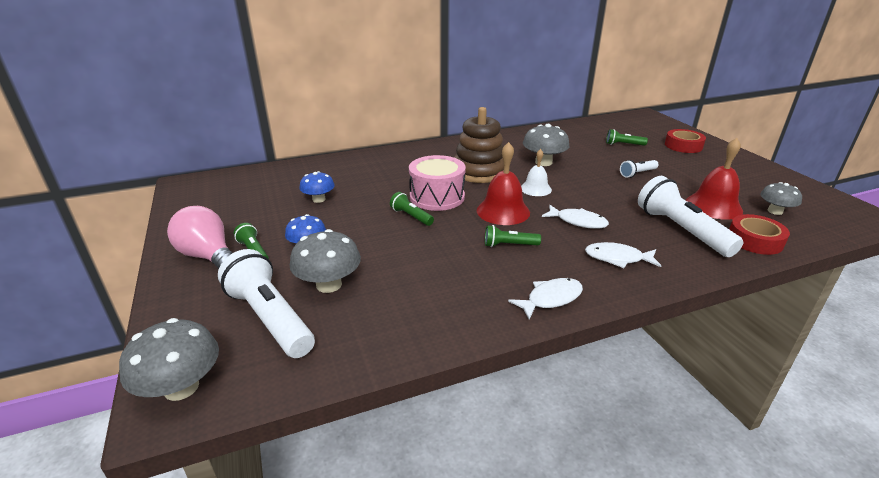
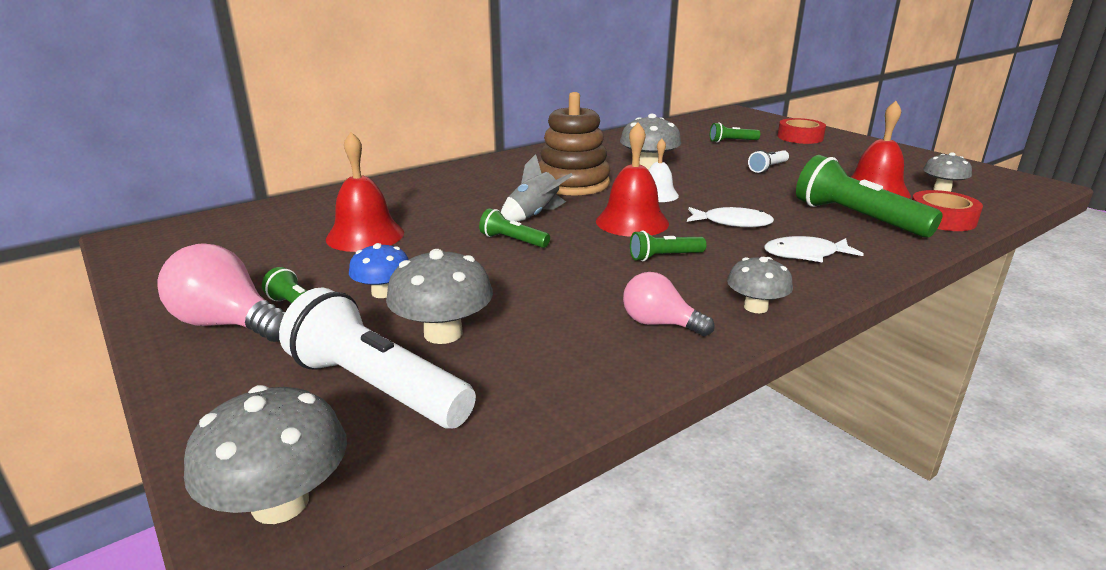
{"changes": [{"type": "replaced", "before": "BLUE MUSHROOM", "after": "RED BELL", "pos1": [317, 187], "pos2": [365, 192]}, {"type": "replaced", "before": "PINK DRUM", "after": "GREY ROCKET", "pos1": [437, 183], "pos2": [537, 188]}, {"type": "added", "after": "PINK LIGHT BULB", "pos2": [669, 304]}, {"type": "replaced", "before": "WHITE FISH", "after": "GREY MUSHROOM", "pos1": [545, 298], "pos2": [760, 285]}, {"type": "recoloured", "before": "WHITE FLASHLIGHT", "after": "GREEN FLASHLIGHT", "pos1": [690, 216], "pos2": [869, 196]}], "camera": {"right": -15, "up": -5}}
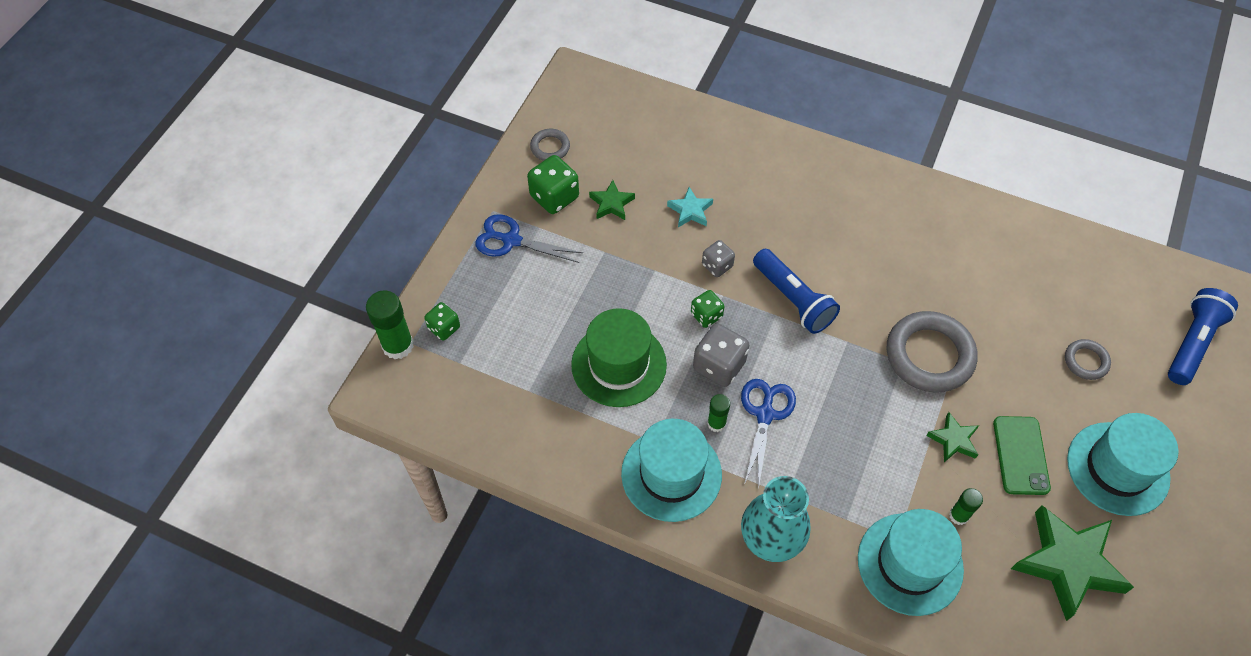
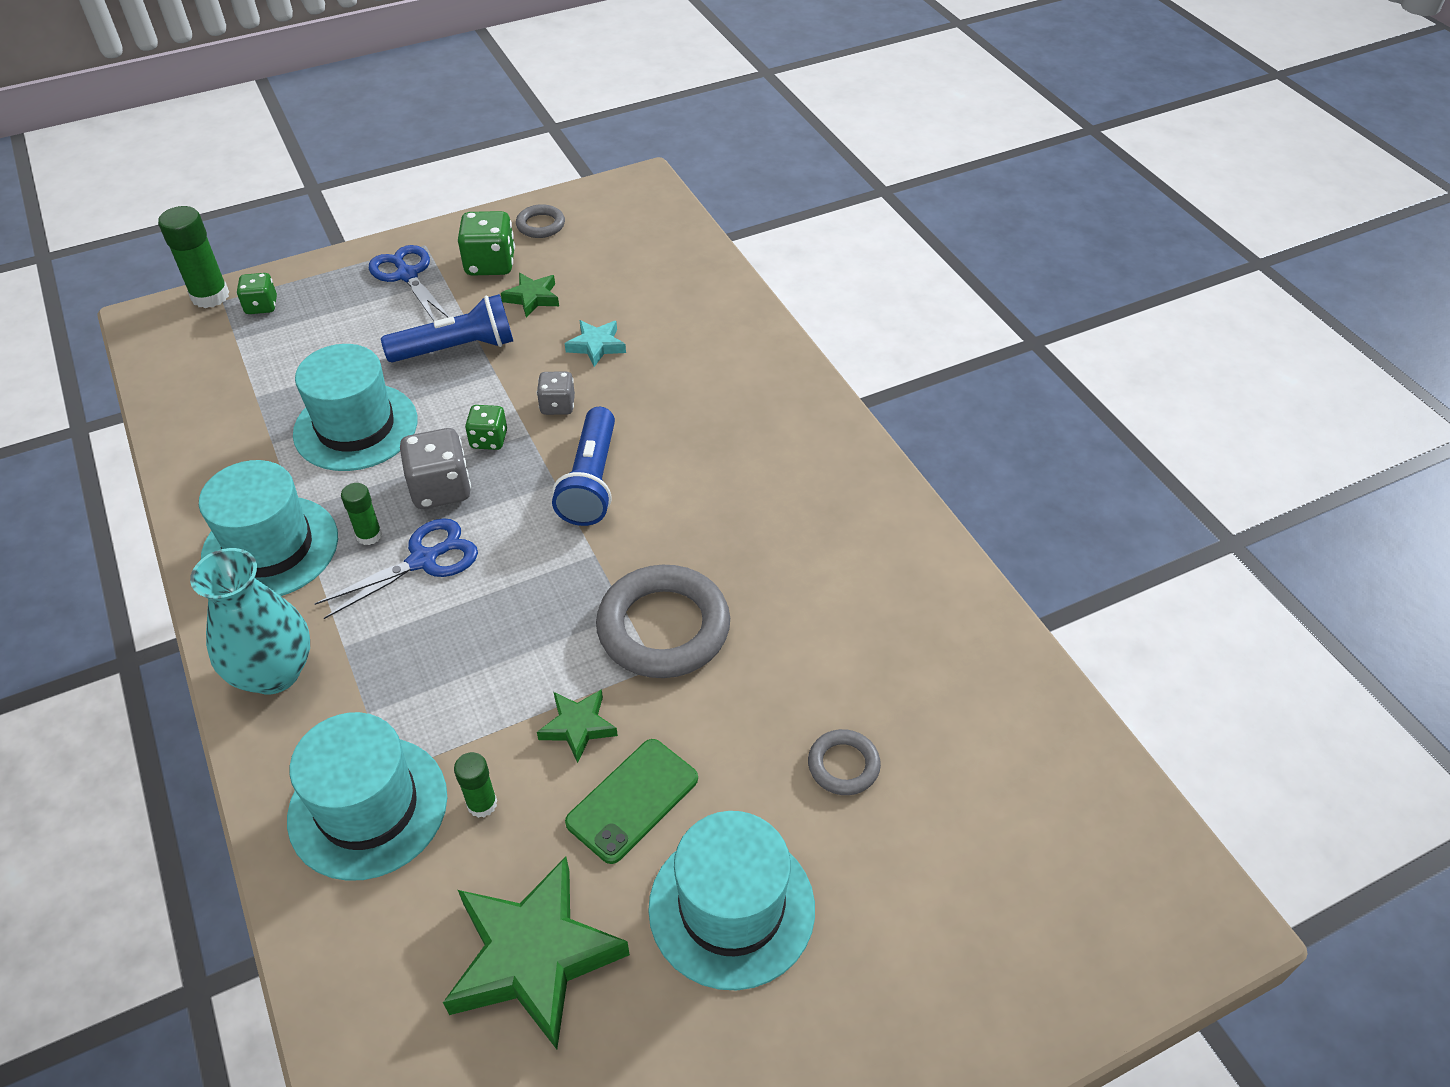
{"changes": [{"type": "recoloured", "before": "GREEN HAT", "after": "TURQUOISE HAT", "pos1": [619, 357], "pos2": [355, 407]}, {"type": "moved", "before": "BLUE FLASHLIGHT", "pos1": [1203, 336], "pos2": [447, 328]}], "camera": {"right": 40, "up": -10}}
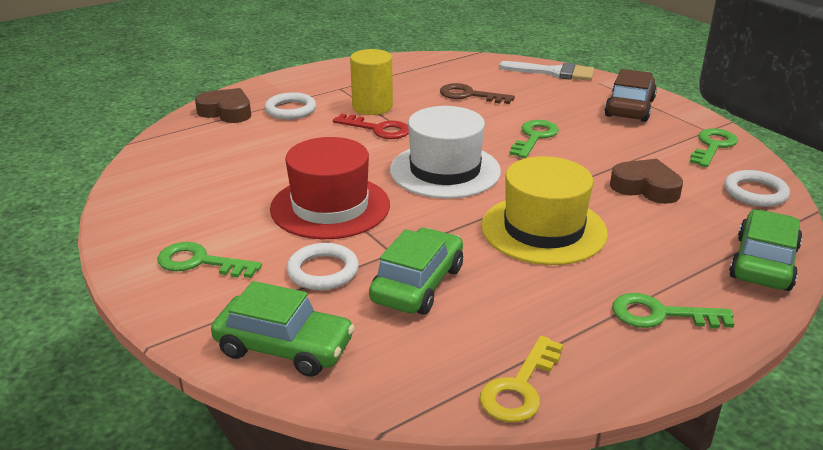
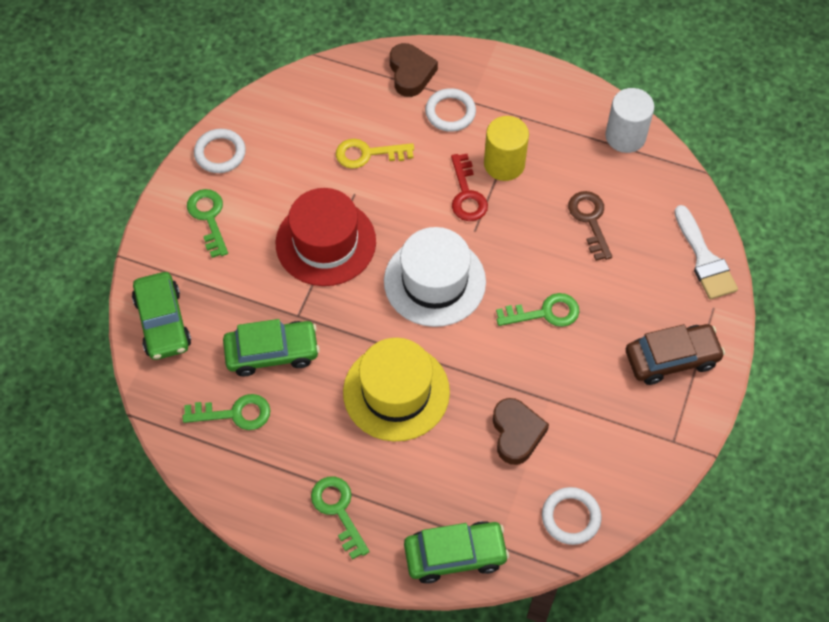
{"changes": [{"type": "moved", "before": "GREEN KEY", "pos1": [714, 147], "pos2": [226, 412]}, {"type": "moved", "before": "WHITE RING", "pos1": [323, 266], "pos2": [220, 151]}, {"type": "moved", "before": "YELLOW KEY", "pos1": [521, 379], "pos2": [375, 154]}, {"type": "added", "after": "WHITE CYLINDER", "pos2": [630, 120]}], "camera": {"right": 55, "up": 30}}
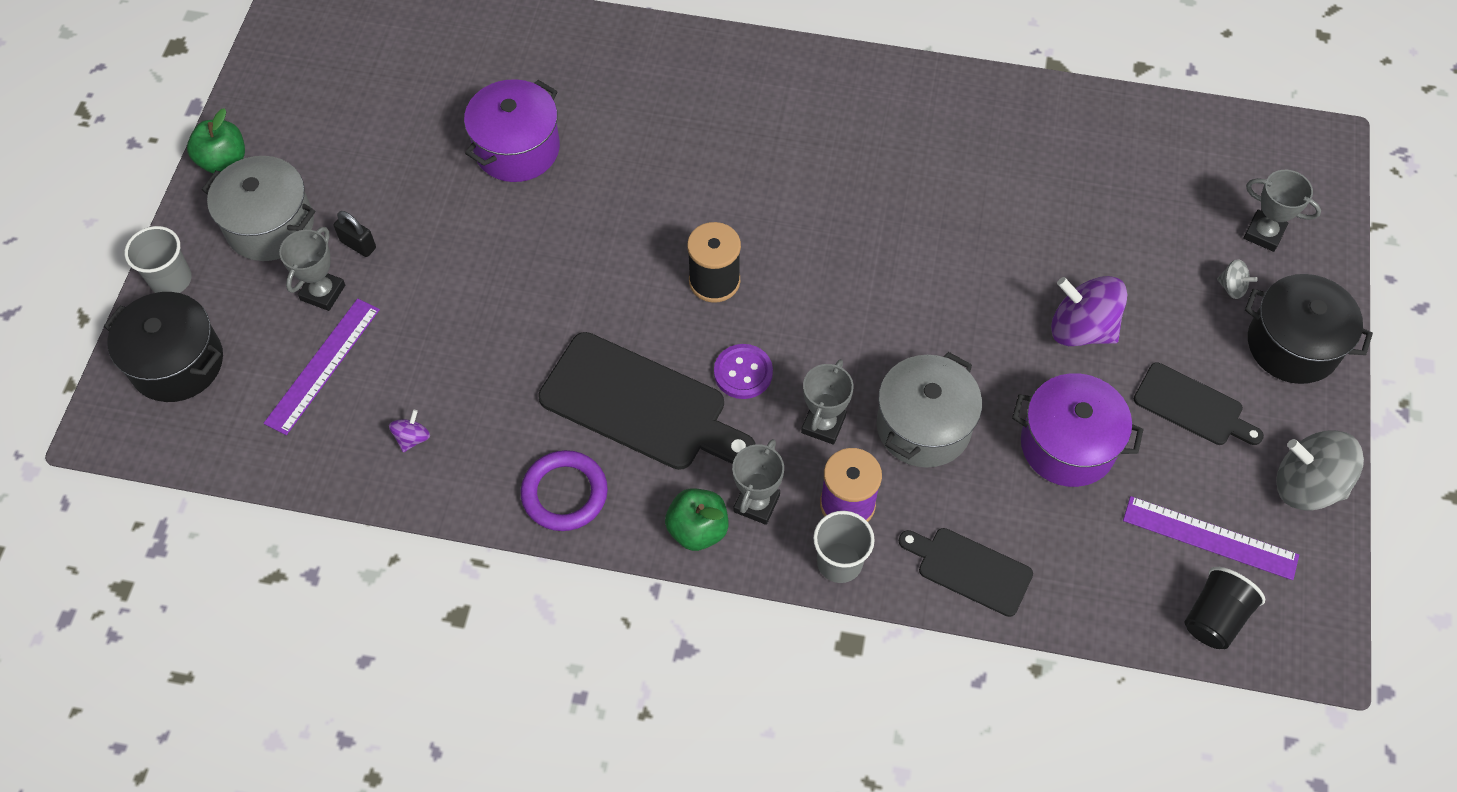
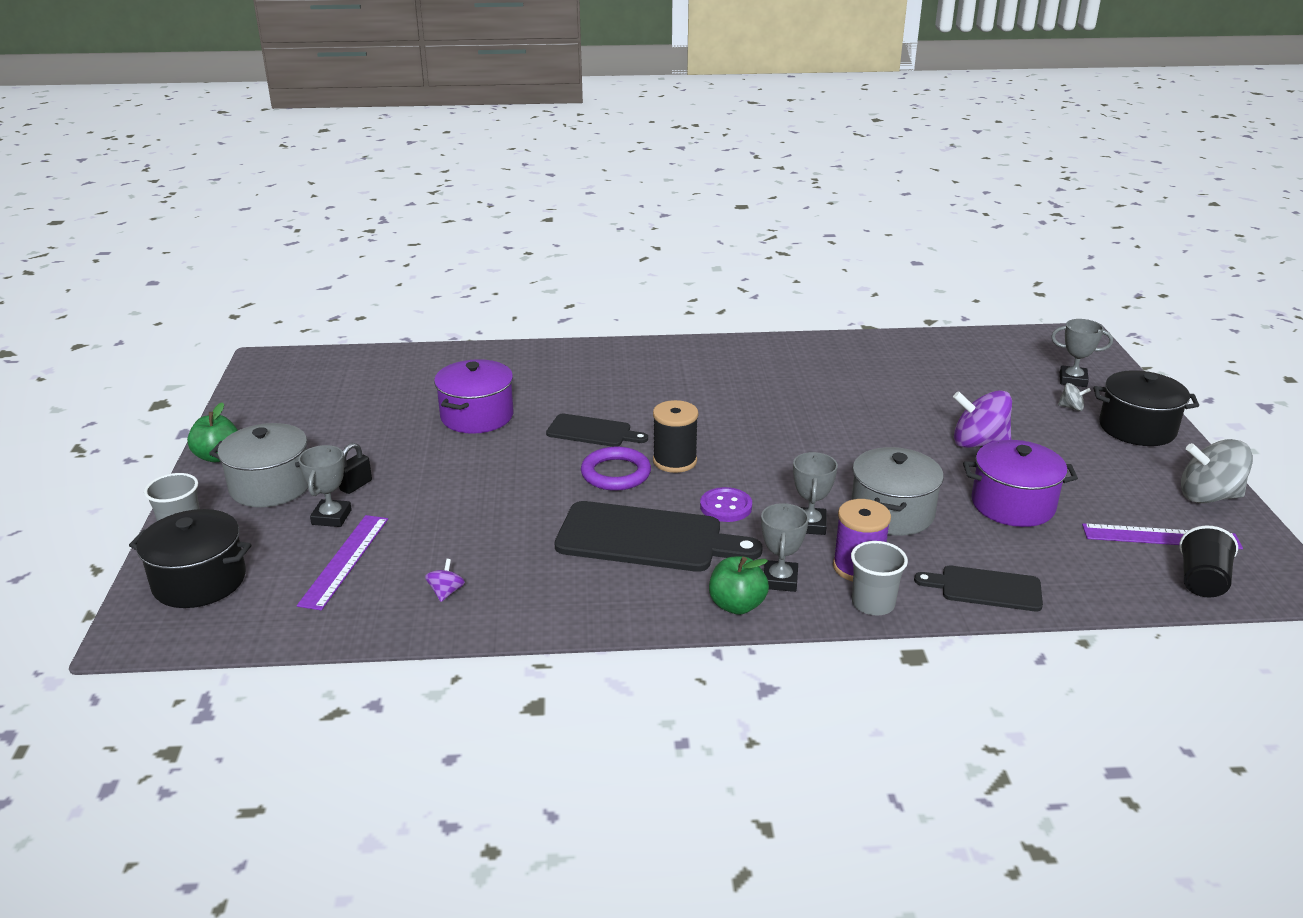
{"changes": [{"type": "turned", "before": "BLACK PADLOCK", "pos1": [355, 234], "pos2": [355, 468], "turn": -75}, {"type": "moved", "before": "BLACK CUTTING BOARD", "pos1": [1199, 404], "pos2": [597, 430]}, {"type": "moved", "before": "PURPLE RING", "pos1": [564, 490], "pos2": [616, 469]}], "camera": {"right": -15, "up": -30}}
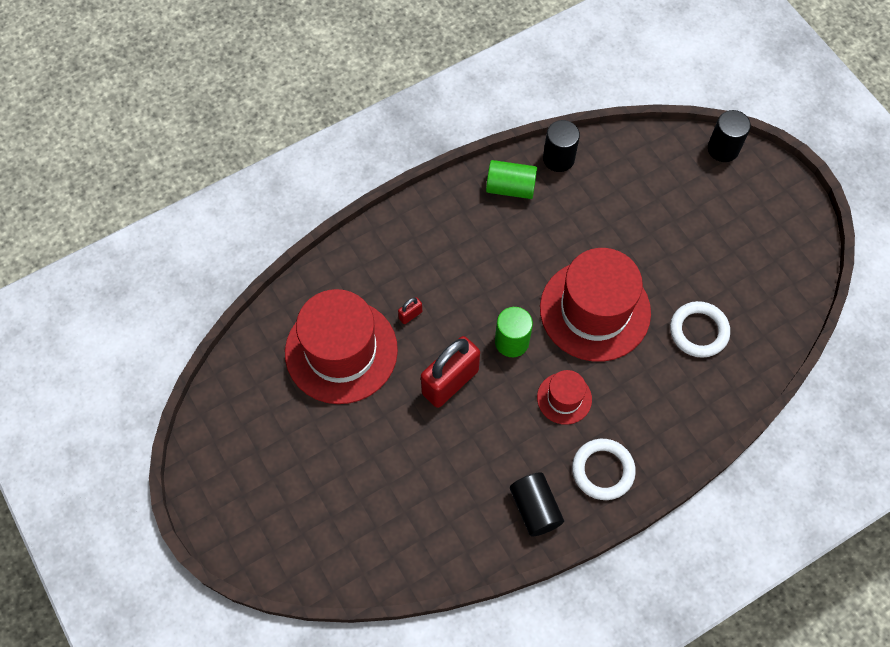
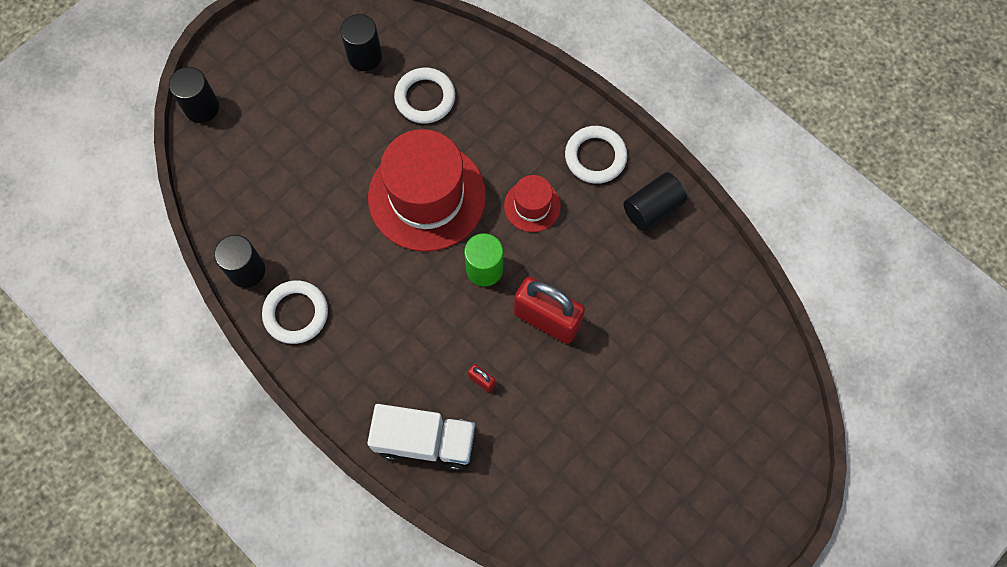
{"changes": [{"type": "replaced", "before": "GREEN CYLINDER", "after": "WHITE RING", "pos1": [511, 179], "pos2": [295, 312]}, {"type": "added", "after": "BLACK CYLINDER", "pos2": [361, 42]}, {"type": "added", "after": "WHITE TRUCK", "pos2": [421, 437]}, {"type": "removed", "before": "RED HAT", "pos1": [341, 346]}], "camera": {"right": -105, "up": 5}}
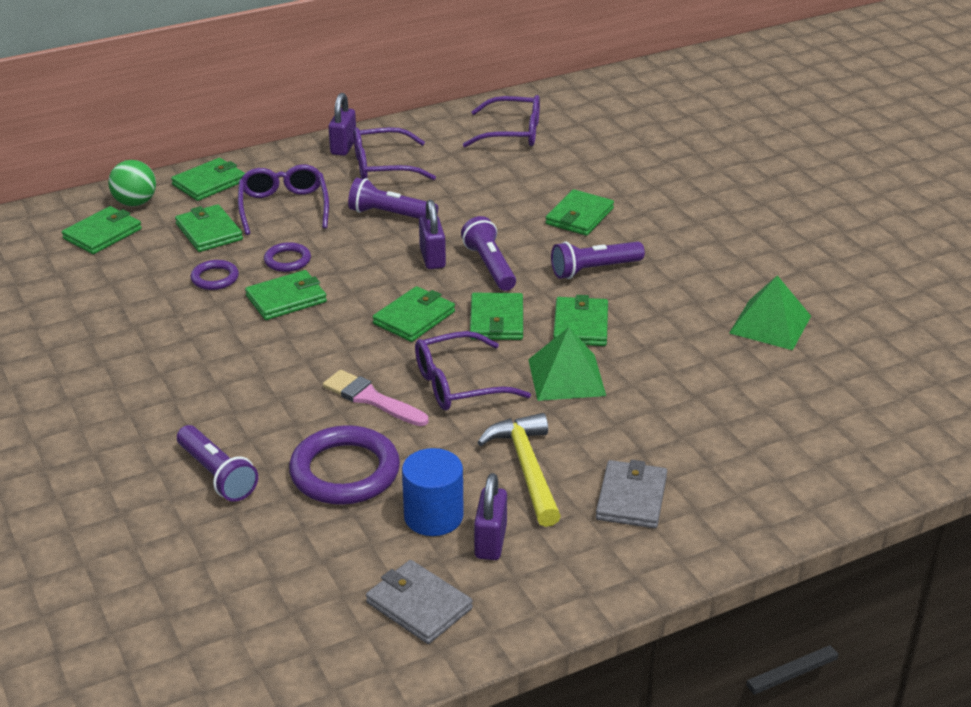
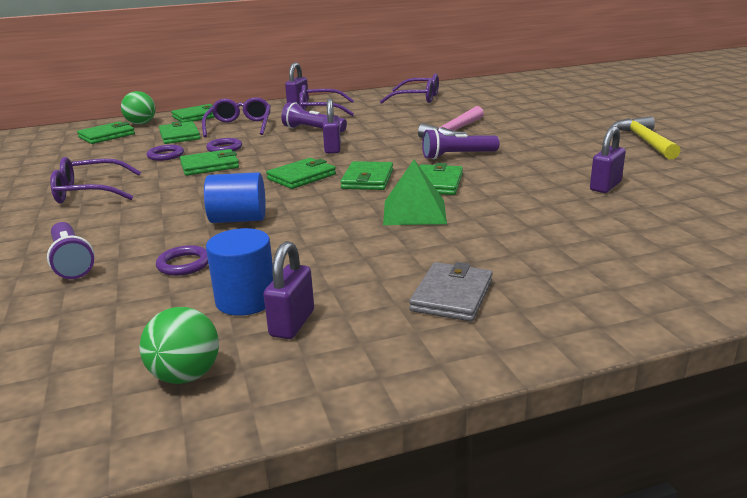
{"changes": [{"type": "moved", "before": "PURPLE GLASSES", "pos1": [473, 370], "pos2": [95, 180]}, {"type": "replaced", "before": "GREY WALLET", "after": "GREEN BALL", "pos1": [419, 602], "pos2": [179, 345]}, {"type": "resized", "before": "PURPLE RING", "pos1": [344, 465], "pos2": [182, 260], "scale": 0.52}, {"type": "replaced", "before": "PINK BRUSH", "after": "BLUE CYLINDER", "pos1": [375, 398], "pos2": [235, 197]}, {"type": "replaced", "before": "GREEN WALLET", "after": "PINK HAMMER", "pos1": [579, 212], "pos2": [451, 122]}, {"type": "replaced", "before": "GREEN PYRAMID", "after": "PURPLE PADLOCK", "pos1": [770, 312], "pos2": [608, 159]}, {"type": "moved", "before": "YELLOW HAMMER", "pos1": [519, 470], "pos2": [645, 137]}, {"type": "removed", "before": "PURPLE FLASHLIGHT", "pos1": [488, 253]}], "camera": {"right": 10, "up": -10}}
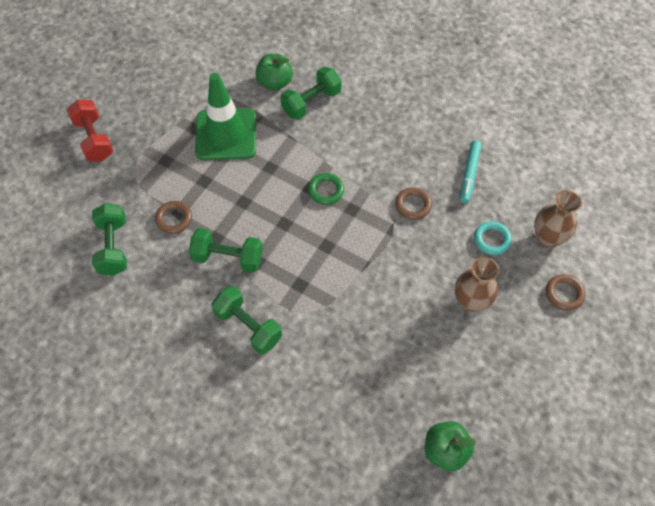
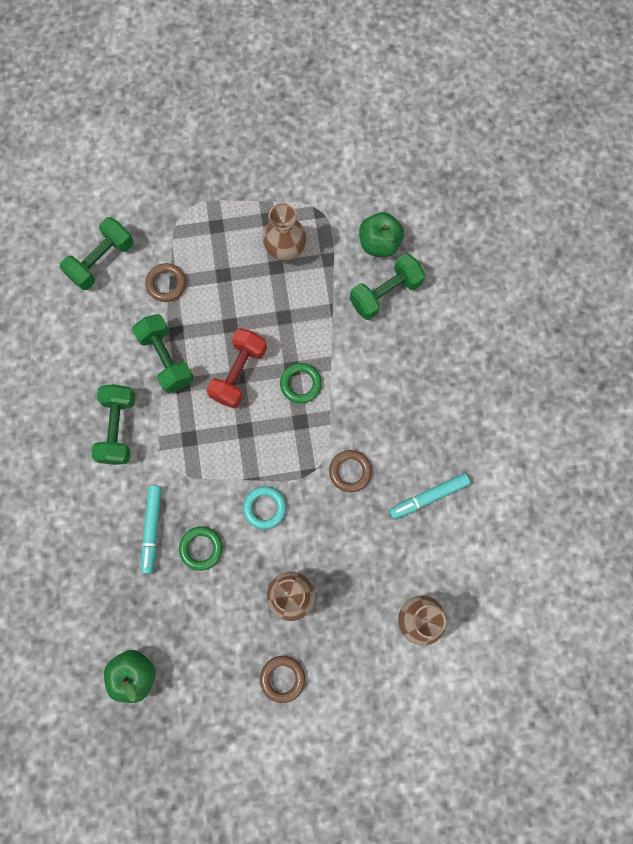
{"changes": [{"type": "added", "after": "TURQUOISE MARKER", "pos2": [151, 529]}, {"type": "added", "after": "GREEN RING", "pos2": [201, 548]}, {"type": "moved", "before": "RED DUMBBELL", "pos1": [90, 130], "pos2": [236, 368]}, {"type": "moved", "before": "TURQUOISE RING", "pos1": [493, 238], "pos2": [264, 507]}, {"type": "moved", "before": "BROWN RING", "pos1": [566, 292], "pos2": [282, 679]}, {"type": "replaced", "before": "GREEN TRAFFIC CONE", "after": "BROWN VASE", "pos1": [225, 116], "pos2": [285, 232]}, {"type": "turned", "before": "GREEN DUMBBELL", "pos1": [311, 93], "pos2": [387, 286], "turn": -45}], "camera": {"right": 50, "up": 15}}
